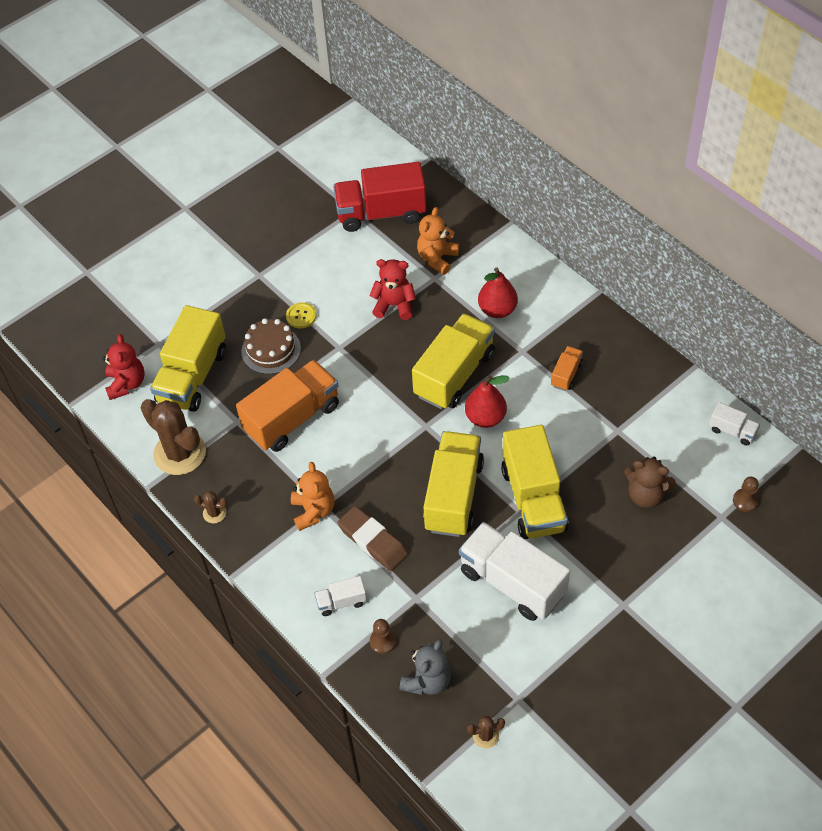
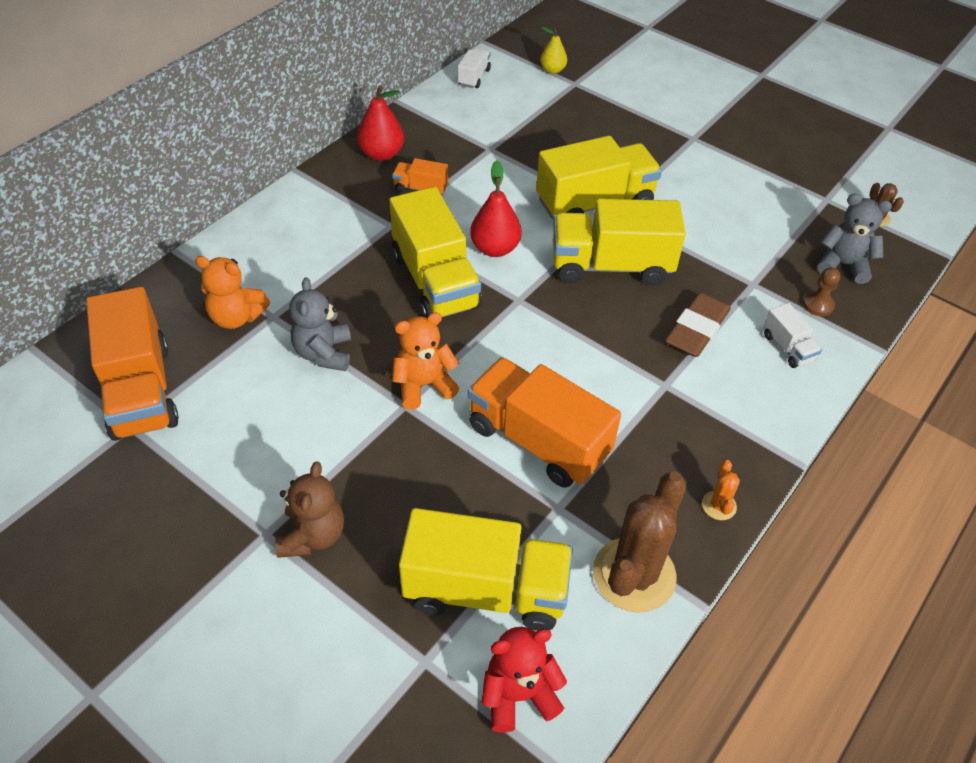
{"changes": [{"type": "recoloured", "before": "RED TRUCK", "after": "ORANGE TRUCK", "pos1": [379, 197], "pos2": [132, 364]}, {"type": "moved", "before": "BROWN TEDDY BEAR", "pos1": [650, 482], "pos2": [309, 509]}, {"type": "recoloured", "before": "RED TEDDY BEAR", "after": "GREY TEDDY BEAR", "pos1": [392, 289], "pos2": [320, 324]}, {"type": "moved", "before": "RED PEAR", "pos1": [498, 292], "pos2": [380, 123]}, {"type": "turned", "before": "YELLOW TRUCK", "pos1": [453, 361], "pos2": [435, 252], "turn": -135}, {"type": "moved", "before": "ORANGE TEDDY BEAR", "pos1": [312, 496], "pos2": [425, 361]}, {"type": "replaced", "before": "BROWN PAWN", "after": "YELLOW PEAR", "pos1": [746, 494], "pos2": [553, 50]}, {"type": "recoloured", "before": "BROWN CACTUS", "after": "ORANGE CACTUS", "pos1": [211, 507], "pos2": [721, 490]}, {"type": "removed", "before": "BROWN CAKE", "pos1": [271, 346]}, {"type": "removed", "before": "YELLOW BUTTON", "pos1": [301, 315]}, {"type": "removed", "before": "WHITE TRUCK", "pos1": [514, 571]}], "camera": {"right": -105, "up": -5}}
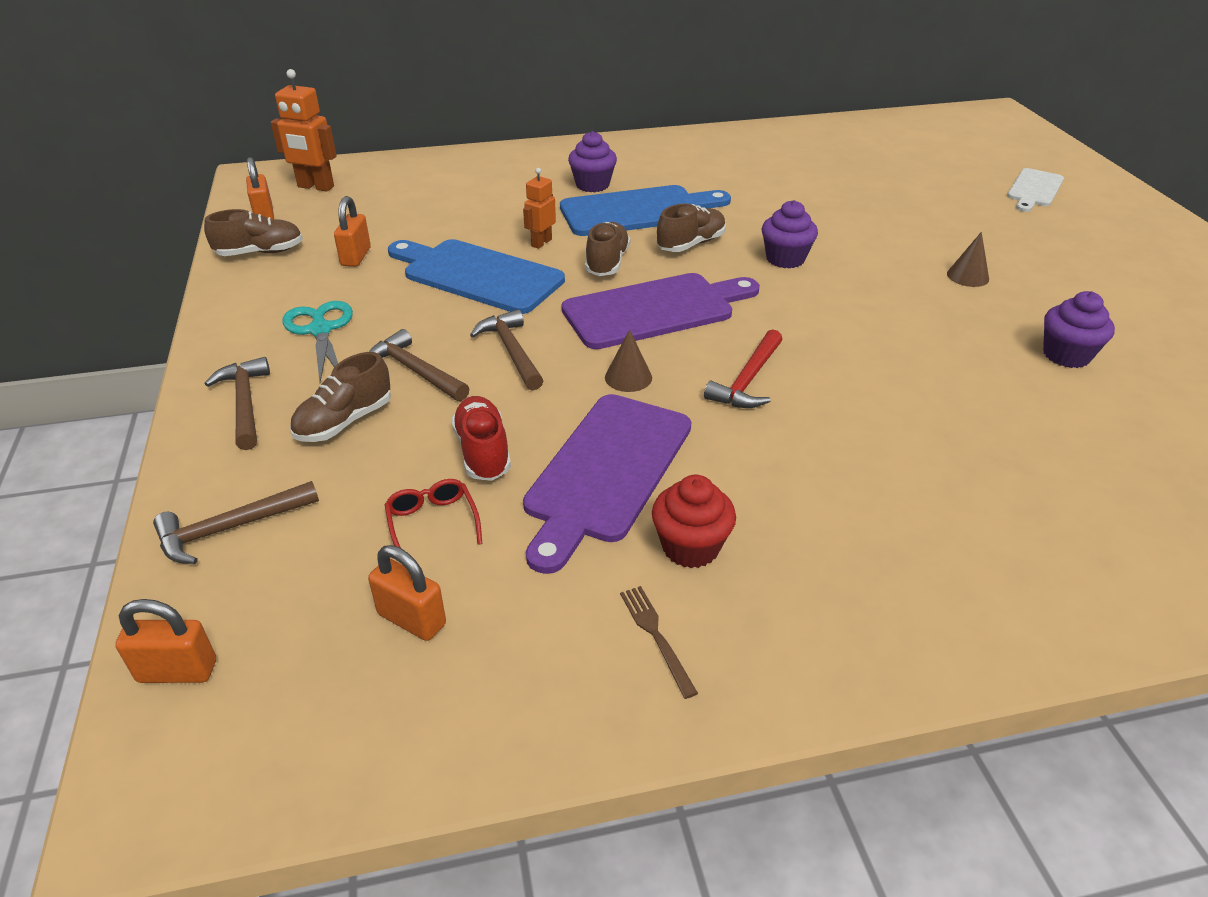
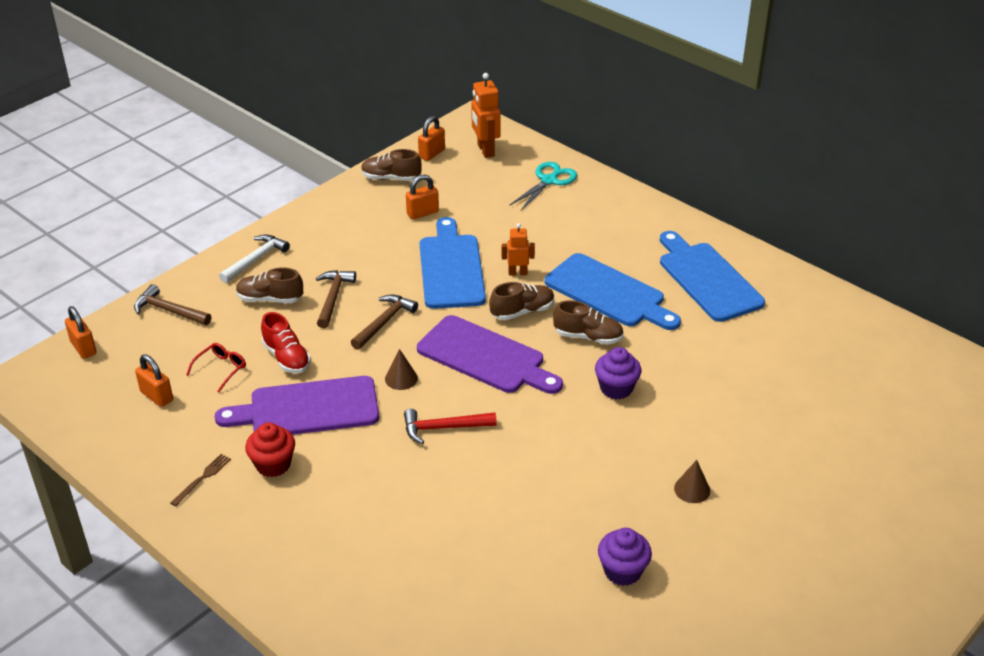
{"changes": [{"type": "turned", "before": "ORANGE PADLOCK", "pos1": [407, 593], "pos2": [154, 380], "turn": -45}, {"type": "recoloured", "before": "BROWN HAMMER", "after": "WHITE HAMMER", "pos1": [237, 403], "pos2": [254, 258]}, {"type": "turned", "before": "RED SHOE", "pos1": [481, 438], "pos2": [286, 342], "turn": 105}, {"type": "turned", "before": "BROWN SHOE", "pos1": [253, 232], "pos2": [391, 165], "turn": 150}, {"type": "moved", "before": "TURQUOISE SCISSORS", "pos1": [317, 341], "pos2": [543, 186]}, {"type": "added", "after": "BLUE CUTTING BOARD", "pos2": [712, 276]}, {"type": "removed", "before": "PURPLE CUPCAKE", "pos1": [592, 161]}, {"type": "removed", "before": "WHITE CUTTING BOARD", "pos1": [1035, 190]}], "camera": {"right": 55, "up": 0}}
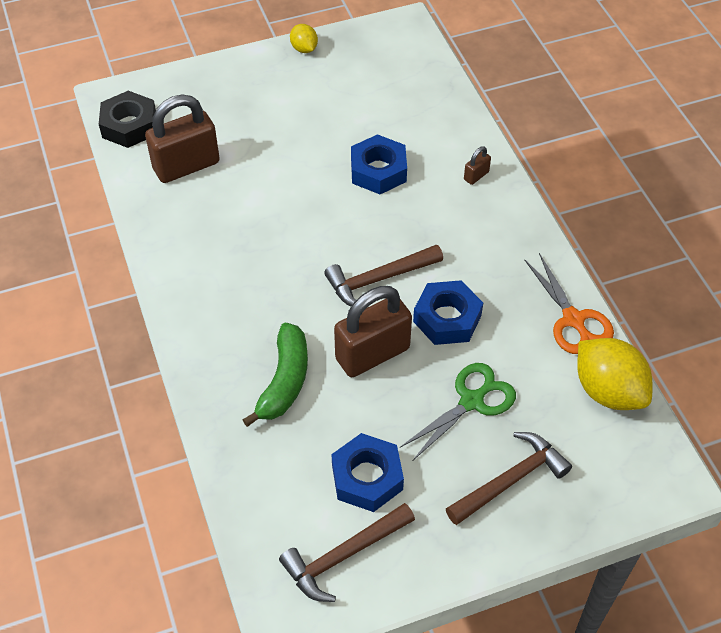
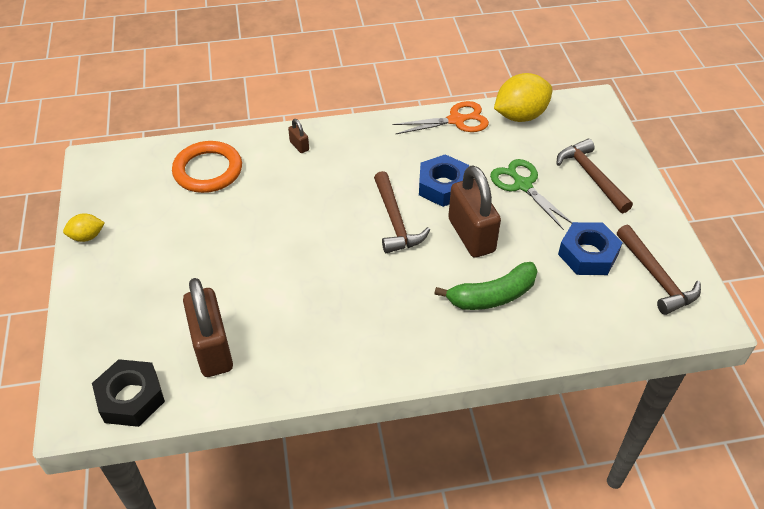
{"changes": [{"type": "added", "after": "ORANGE RING", "pos2": [207, 167]}, {"type": "turned", "before": "GREEN BANANA", "pos1": [275, 375], "pos2": [485, 286], "turn": 135}, {"type": "removed", "before": "BLUE NUT", "pos1": [379, 164]}], "camera": {"right": -80, "up": -5}}
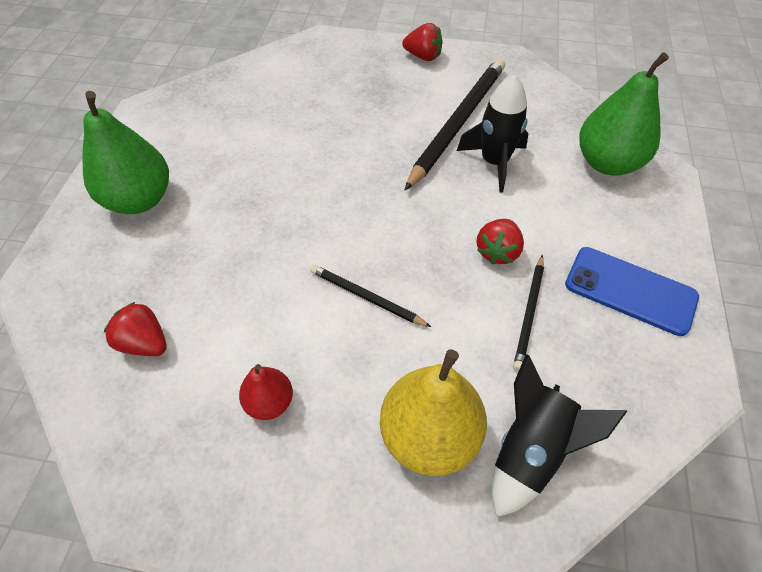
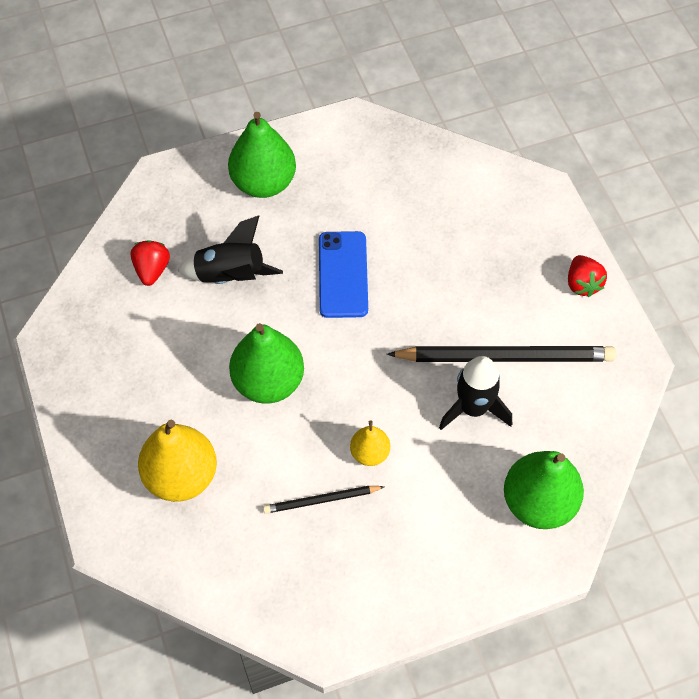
{"changes": [{"type": "moved", "before": "BLACK ROCKET", "pos1": [559, 435], "pos2": [230, 249]}, {"type": "replaced", "before": "BLACK PENCIL", "after": "GREEN PEAR", "pos1": [370, 296], "pos2": [266, 363]}, {"type": "moved", "before": "BLUE PHONE", "pos1": [632, 291], "pos2": [343, 274]}, {"type": "replaced", "before": "RED STRAWBERRY", "after": "YELLOW PEAR", "pos1": [500, 242], "pos2": [370, 443]}, {"type": "removed", "before": "RED PEAR", "pos1": [266, 392]}], "camera": {"right": 60, "up": 5}}
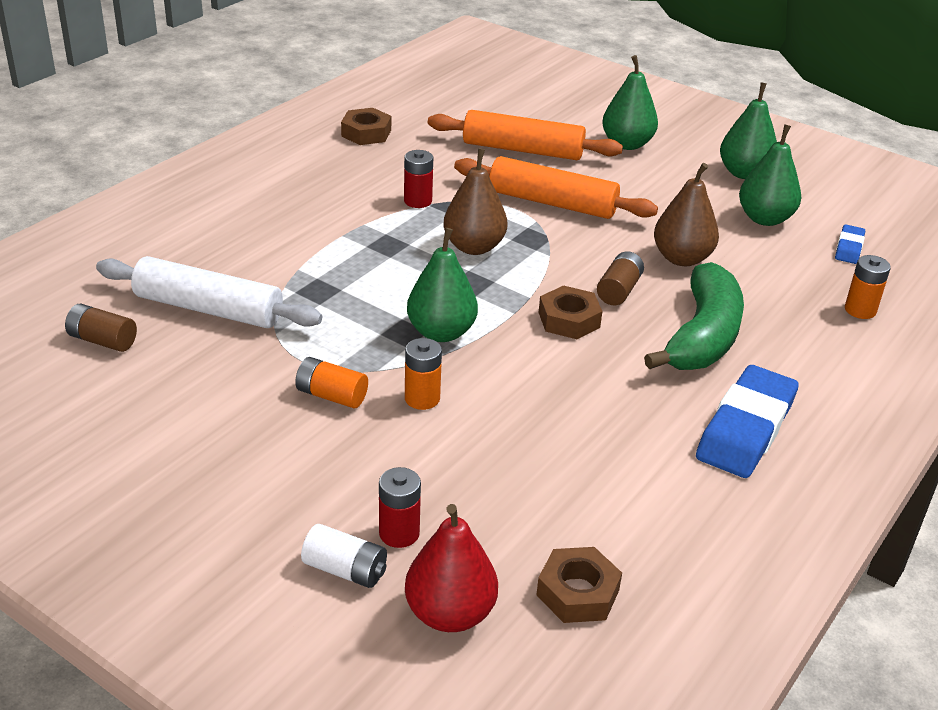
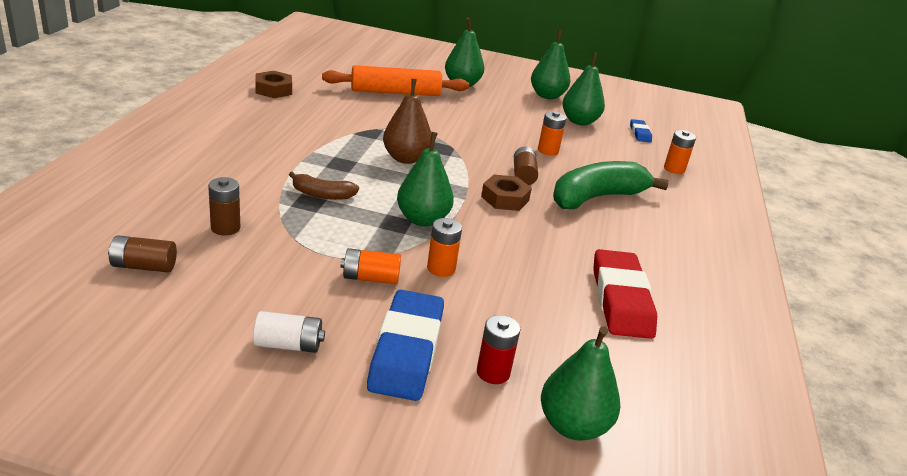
{"changes": [{"type": "replaced", "before": "WHITE ROLLING PIN", "after": "BROWN BATTERY", "pos1": [209, 292], "pos2": [224, 206]}, {"type": "moved", "before": "WHITE BATTERY", "pos1": [344, 556], "pos2": [289, 332]}, {"type": "added", "after": "BROWN BANANA", "pos2": [324, 185]}, {"type": "moved", "before": "BLUE ERASER", "pos1": [747, 421], "pos2": [405, 345]}, {"type": "replaced", "before": "BROWN PEAR", "after": "ORANGE BATTERY", "pos1": [686, 214], "pos2": [552, 133]}, {"type": "recoloured", "before": "RED PEAR", "after": "GREEN PEAR", "pos1": [451, 568], "pos2": [580, 383]}, {"type": "turned", "before": "GREEN BANANA", "pos1": [694, 316], "pos2": [611, 185], "turn": -120}, {"type": "added", "after": "RED ERASER", "pos2": [625, 294]}, {"type": "removed", "before": "RED BATTERY", "pos1": [418, 179]}, {"type": "removed", "before": "ORANGE ROLLING PIN", "pos1": [556, 187]}, {"type": "removed", "before": "BROWN NUT", "pos1": [579, 585]}], "camera": {"right": -25, "up": -5}}
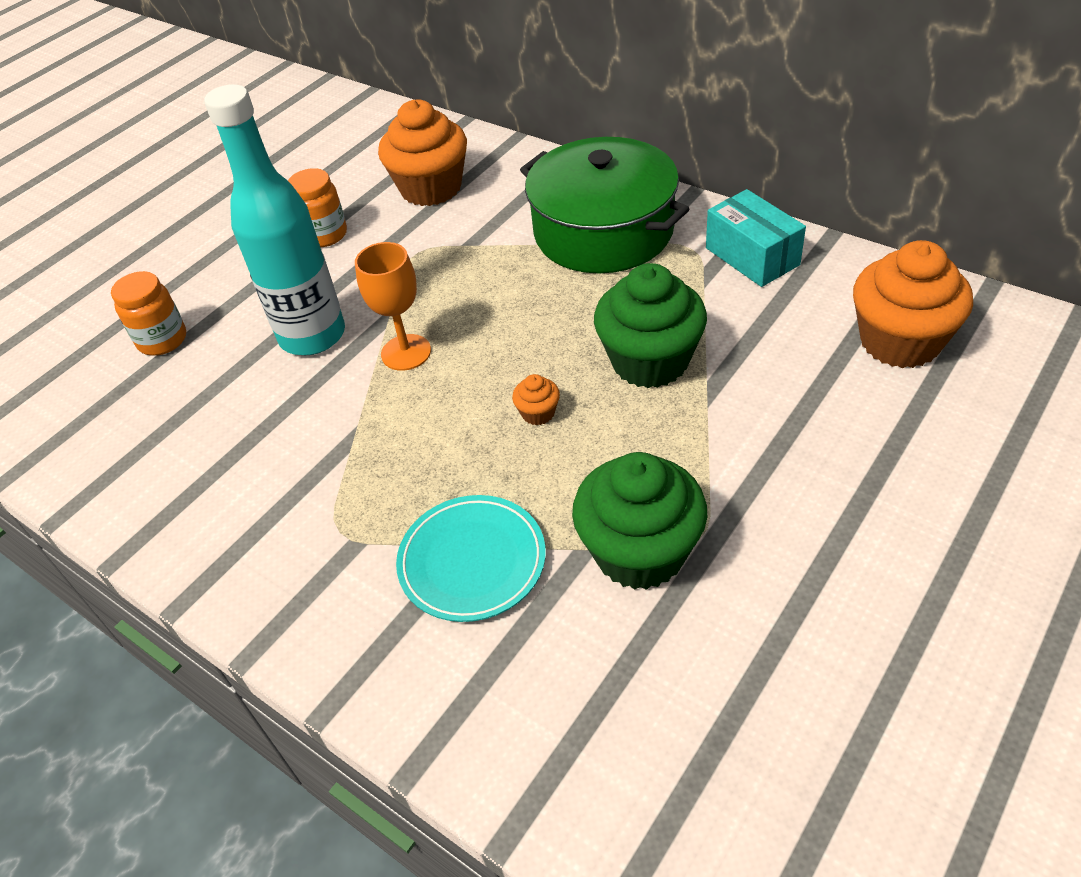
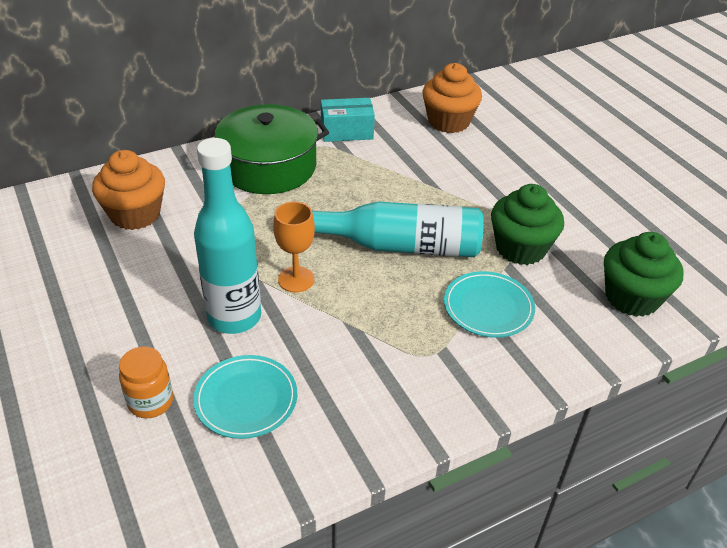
{"changes": [{"type": "added", "after": "TURQUOISE PLATE", "pos2": [245, 397]}, {"type": "replaced", "before": "ORANGE CUPCAKE", "after": "TURQUOISE BOTTLE", "pos1": [536, 399], "pos2": [398, 229]}, {"type": "moved", "before": "GREEN CUPCAKE", "pos1": [650, 325], "pos2": [644, 274]}, {"type": "removed", "before": "ORANGE JAR", "pos1": [317, 207]}], "camera": {"right": -70, "up": -5}}
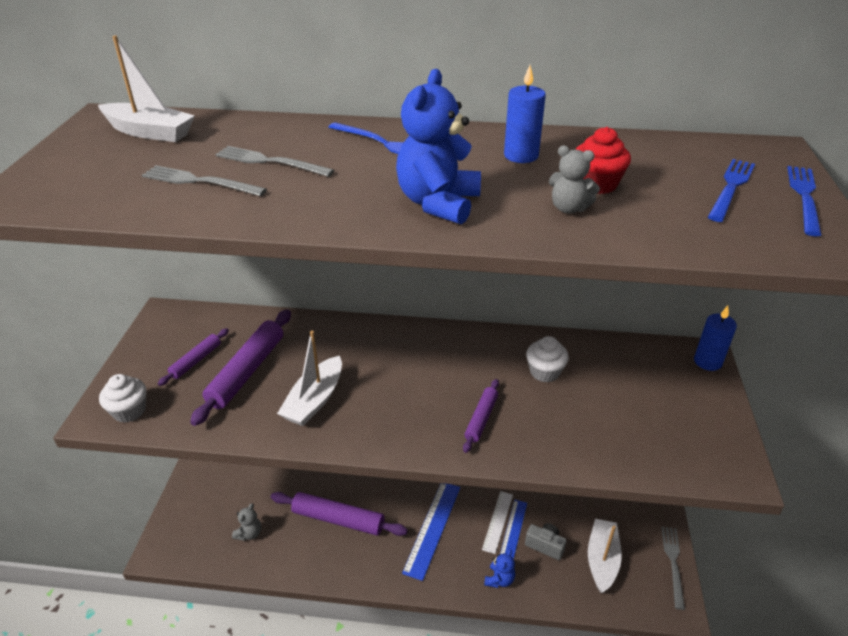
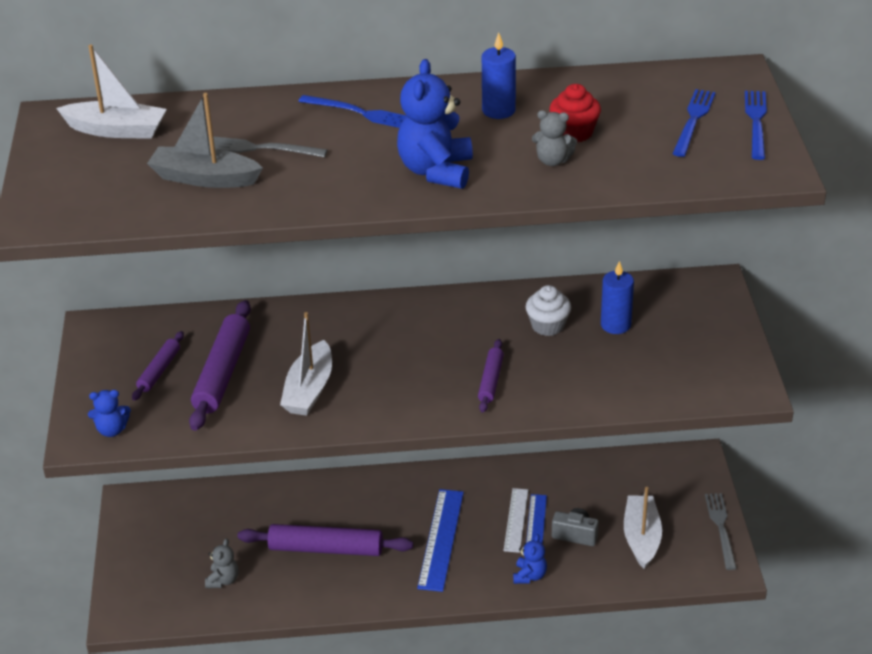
{"changes": [{"type": "replaced", "before": "WHITE CUPCAKE", "after": "BLUE TEDDY BEAR", "pos1": [122, 398], "pos2": [109, 413]}, {"type": "replaced", "before": "GREY FORK", "after": "GREY BOAT", "pos1": [204, 180], "pos2": [205, 140]}, {"type": "moved", "before": "BLUE CANDLE", "pos1": [715, 338], "pos2": [617, 297]}], "camera": {"right": -10, "up": 0}}
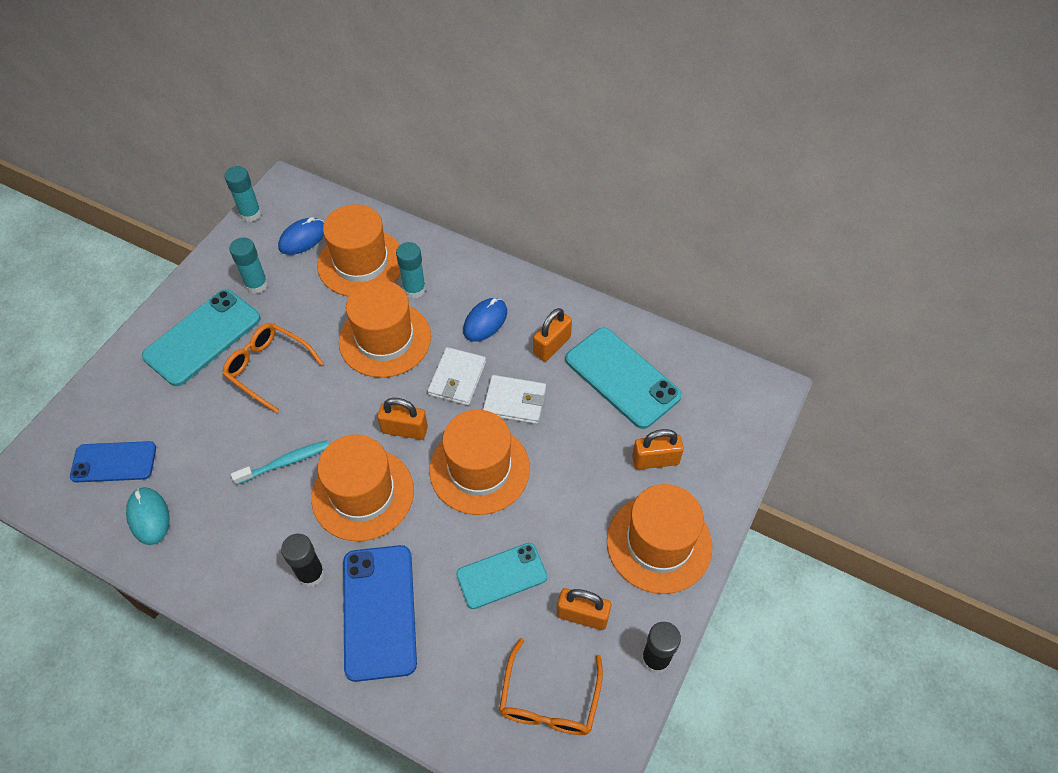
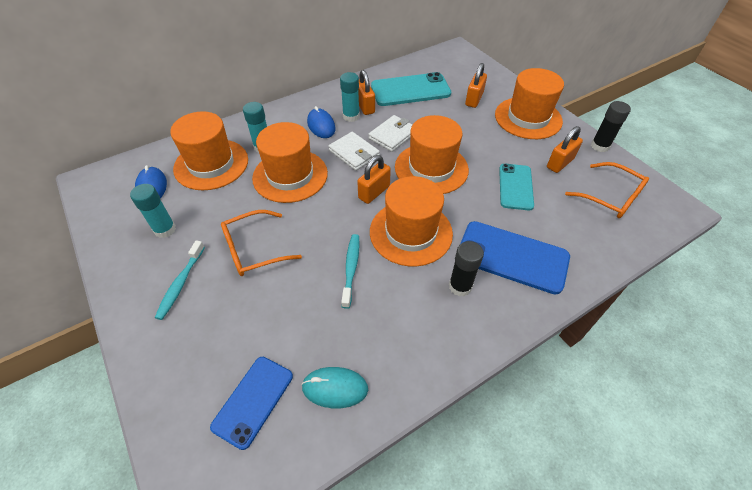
{"changes": [{"type": "replaced", "before": "TURQUOISE PHONE", "after": "TURQUOISE TOOTHBRUSH", "pos1": [201, 337], "pos2": [180, 280]}, {"type": "moved", "before": "TURQUOISE GLUE STICK", "pos1": [243, 194], "pos2": [350, 97]}], "camera": {"right": -60, "up": -5}}
